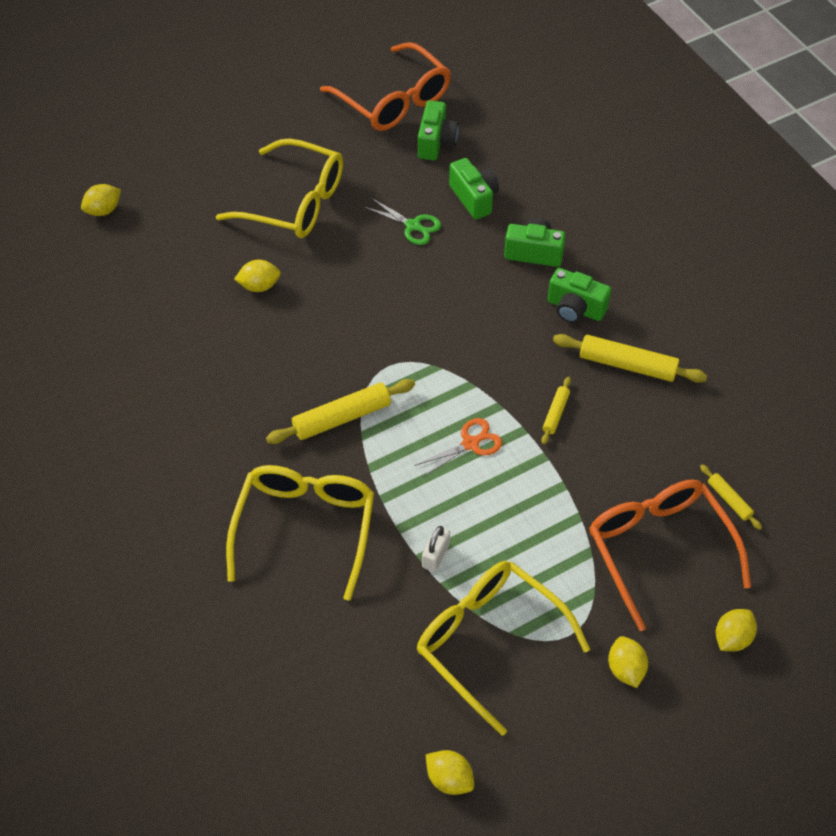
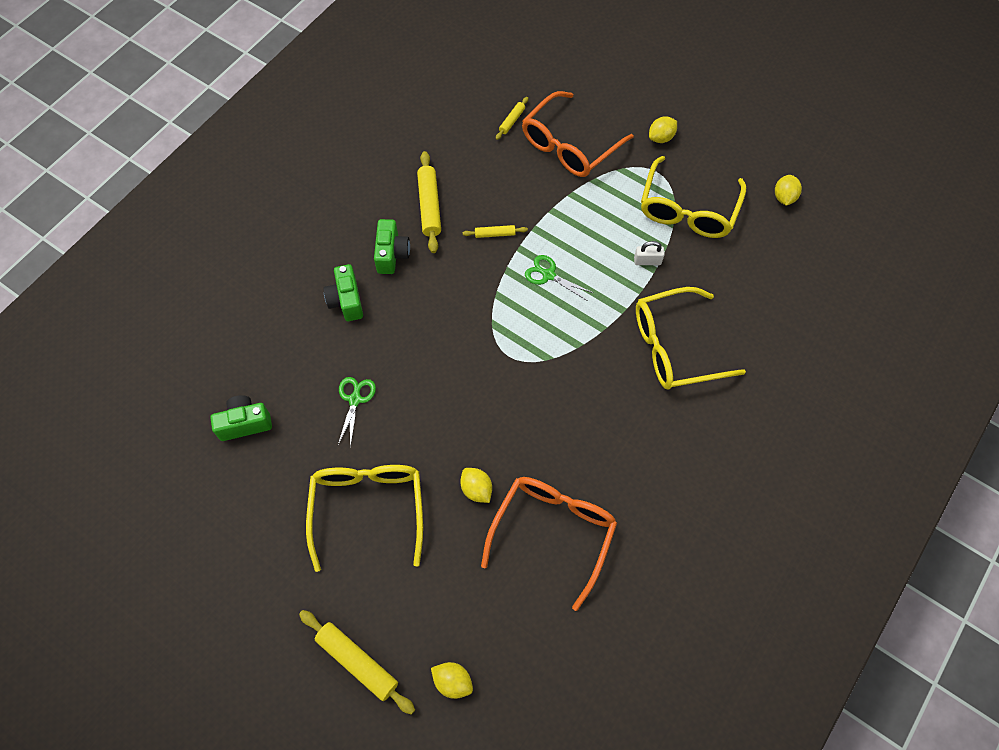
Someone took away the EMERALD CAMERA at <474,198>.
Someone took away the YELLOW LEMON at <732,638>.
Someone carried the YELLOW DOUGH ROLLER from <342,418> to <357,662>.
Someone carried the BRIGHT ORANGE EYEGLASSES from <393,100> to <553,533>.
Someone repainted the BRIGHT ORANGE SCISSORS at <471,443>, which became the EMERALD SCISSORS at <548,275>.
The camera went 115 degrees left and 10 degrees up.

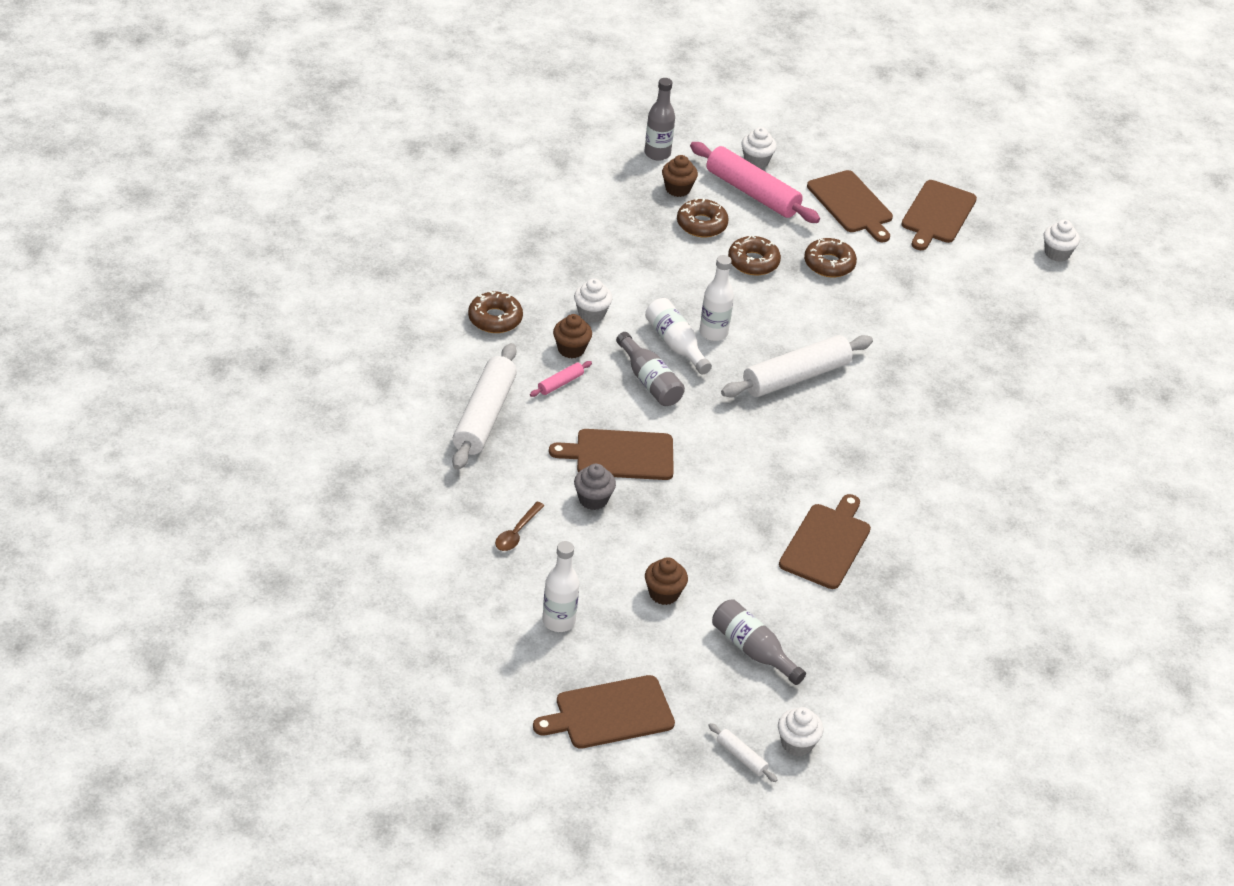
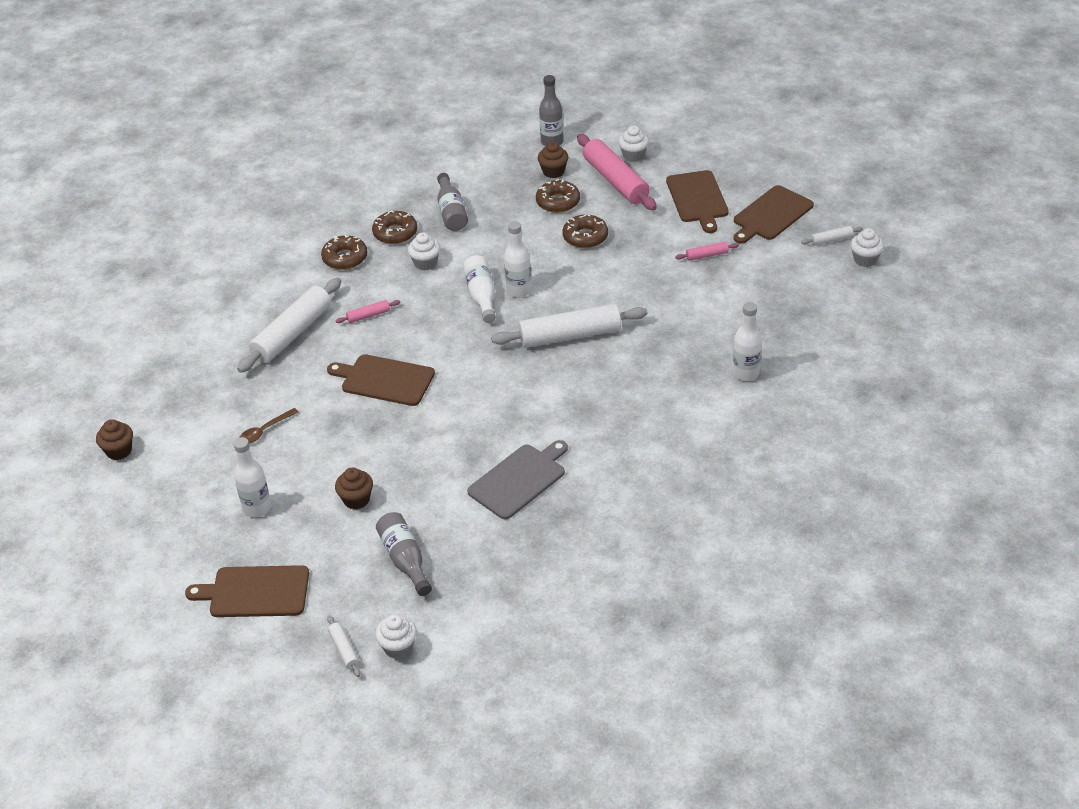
Someone took away the GRAY CUPCAKE at <593,499>.
Someone put down the ROSE-PINK DOUGH ROLLER at <707,255>.
Someone put down the WHITE DRINK BOTTLE at <745,373>.
Someone put down the WHITE DOUGH ROLLER at <831,240>.
Someone carried the RUSSET CUPCAKE from <571,349> to <119,451>.
Someone carried the GRAY DRINK BOTTLE from <649,381> to <451,212>.
Someone carried the RUSSET DOUGHNUT from <829,264> to <395,233>.
Someone repainted the RUSSET CUTTING BOARD at <826,544>, which became the GRAY CUTTING BOARD at <519,479>.
The camera went 25 degrees right and 0 degrees up.

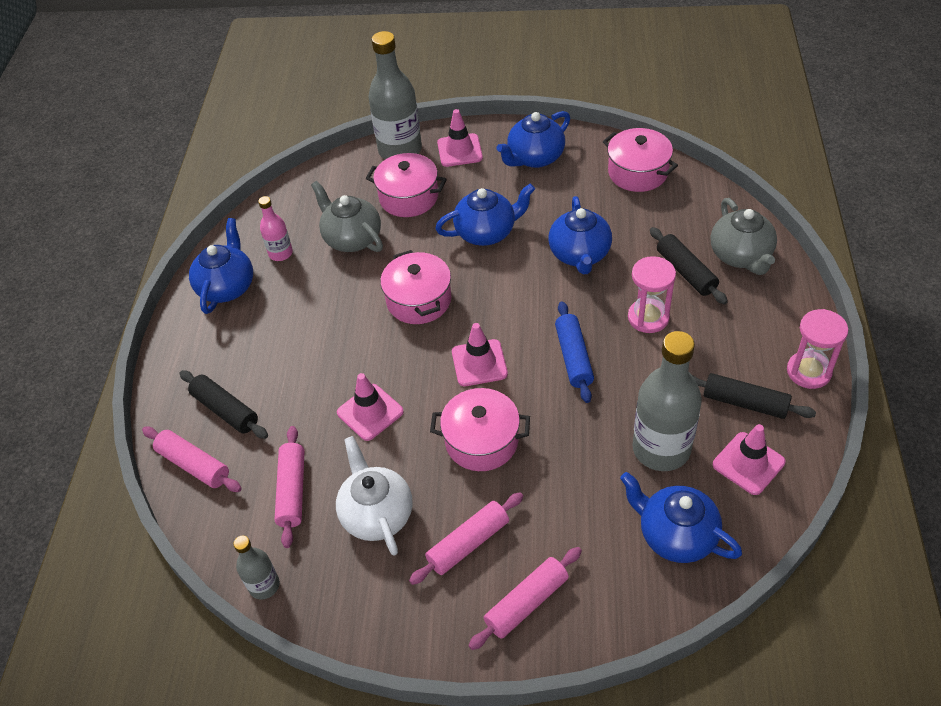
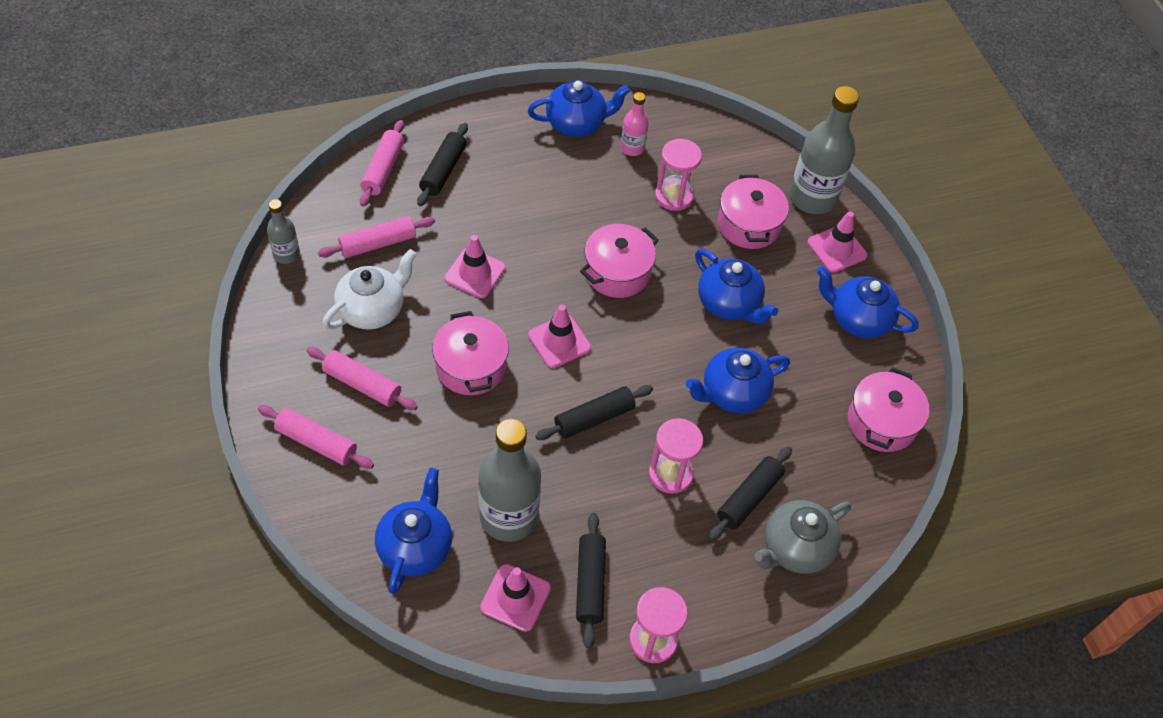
Someone swapped the GRAY TEAPOT at <352,238> for the ROSE-PINK HOURGLASS at <674,196>.
Someone repainted the ROYAL BLUE DOUGH ROLLER at <573,357>, which became the EBONY DOUGH ROLLER at <594,418>.
The camera went 60 degrees right and 5 degrees up.

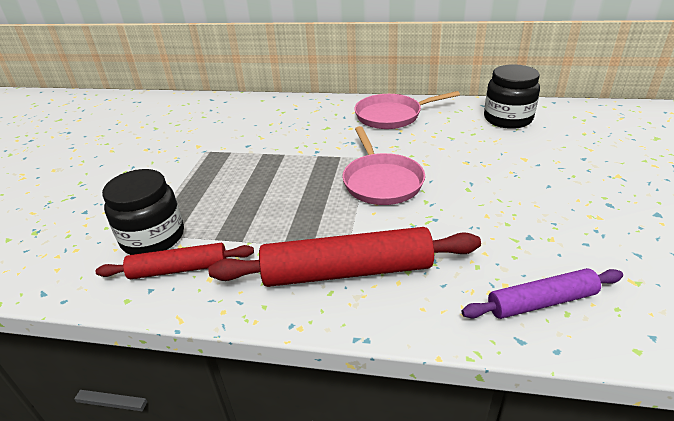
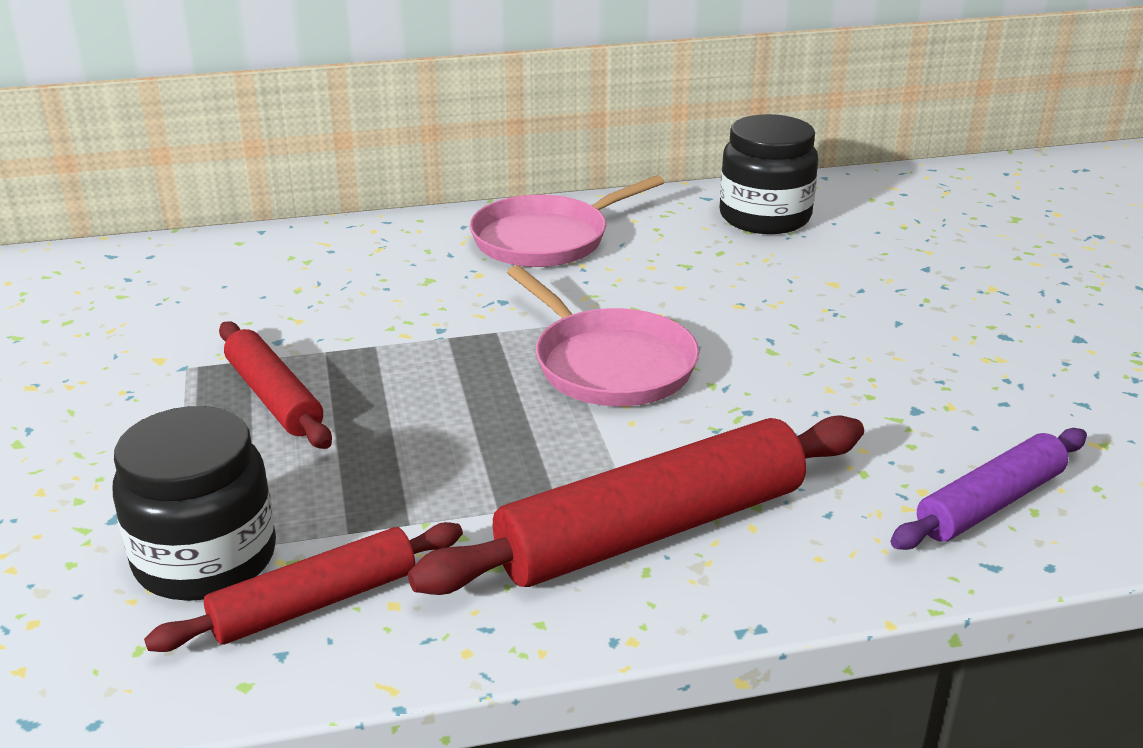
Someone put down the CRIMSON DOUGH ROLLER at <274,397>.
The camera went 25 degrees left and 5 degrees down.

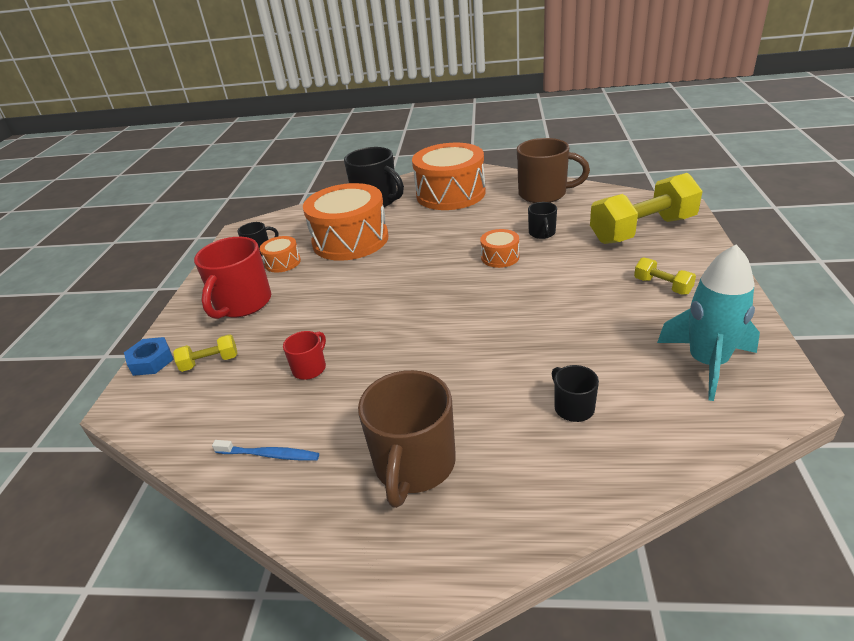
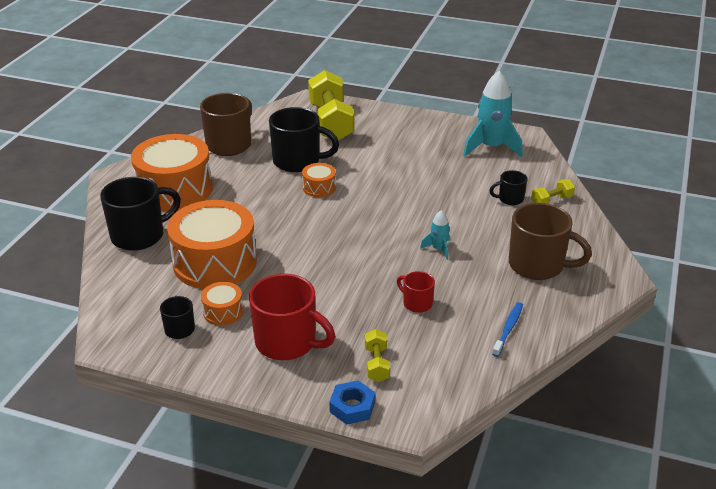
Someone put down the AQUA ROCKET at <438,249>.
Someone carried the YELLOW HAND WEIGHT from <662,286> to <551,201>.
Someone scaled the EBONY TEA MUG at <542,233> by 1.97.
The camera went 80 degrees left and 0 degrees up.

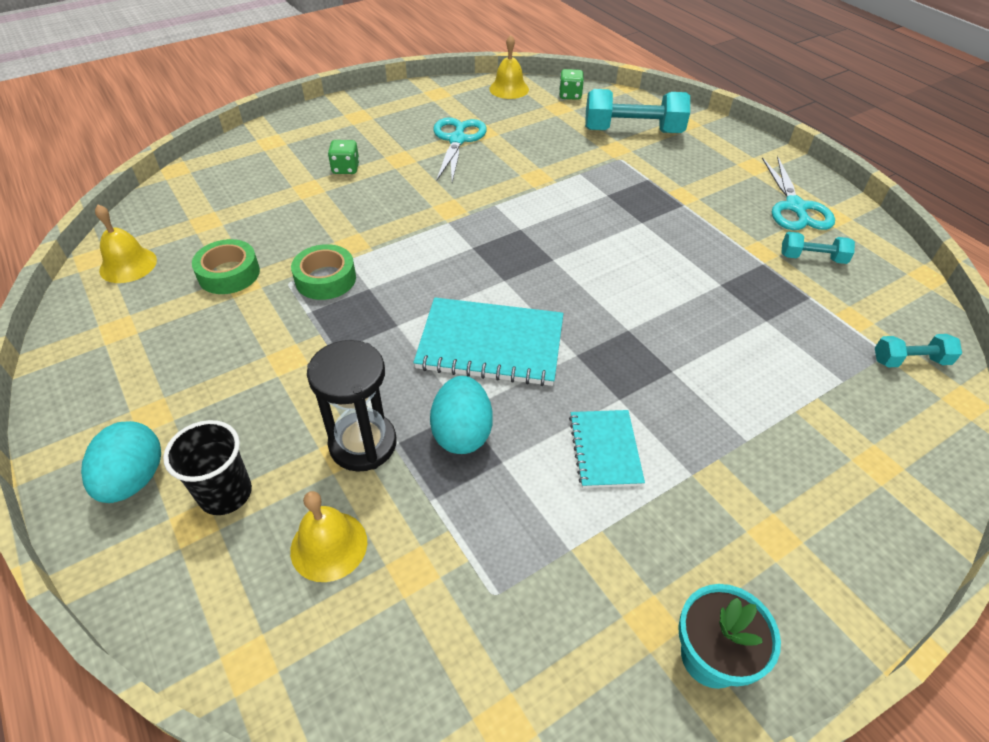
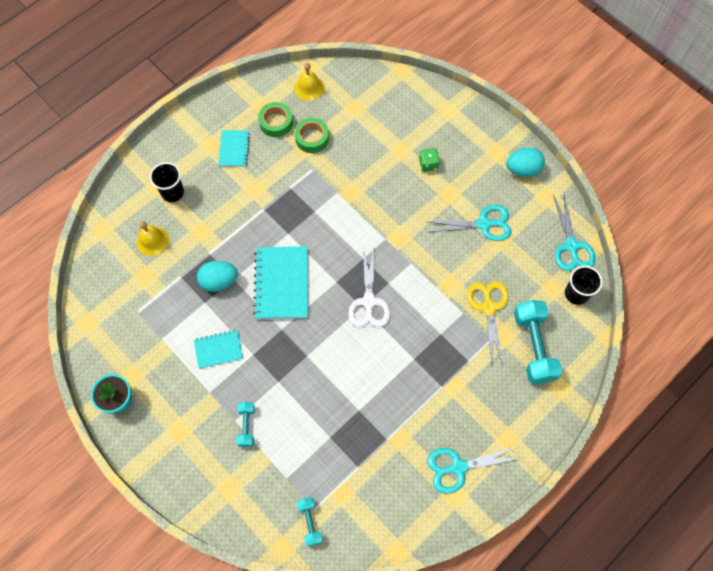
Someone took away the EBONY HOURGLASS at <363,444>.
Someone put down the AQUA NOTEPAD at <234,149>.
Someone put down the WHITE SCISSORS at <369,302>.
Someone put down the YELLOW SCISSORS at <489,308>.
Someone carried the AQUA EGG SHAPE from <134,479> to <522,169>.
Someone carried the EMERALD STICKY TAPE from <325,279> to <276,122>.
Someone carried the AQUA HAND WEIGHT from <812,258> to <246,426>.
Someone swapped the YELLOW HAND BELL at <509,89> for the AQUA SCISSORS at <571,246>.
Someone swapped the EMERALD GAME DIE at <570,95> for the EBONY CUP at <576,293>.
The camera went 80 degrees right and 20 degrees up.

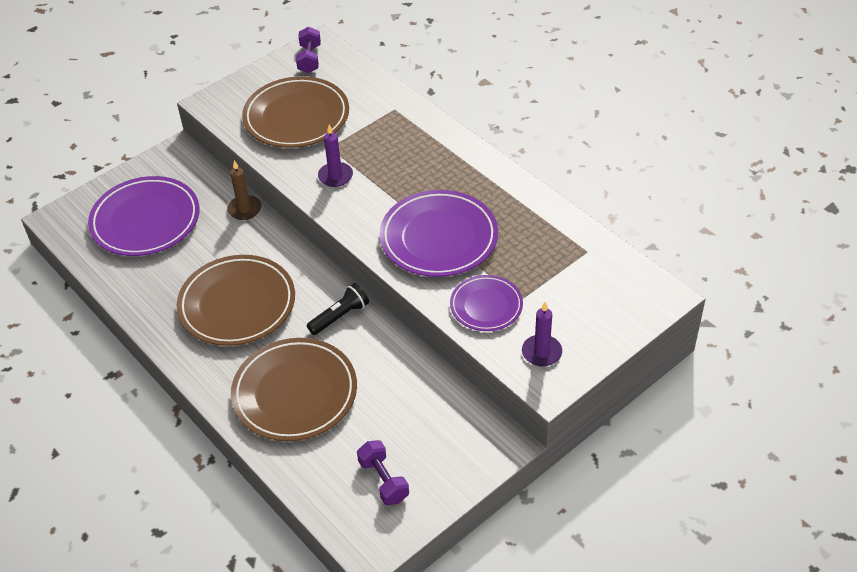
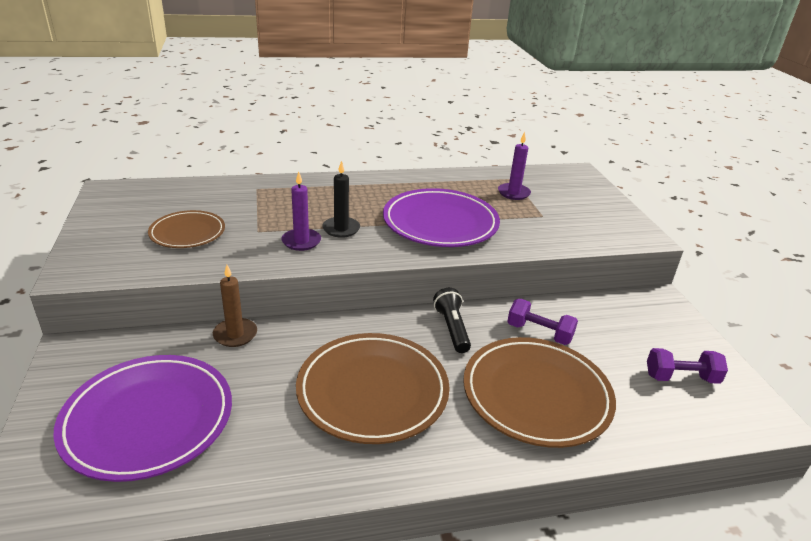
Someone took away the ROYAL PURPLE FLAT DISH at <486,306>.
Someone put down the EBONY WAX CANDLE at <341,229>.
Someone carried the ROYAL PURPLE HAND WEIGHT from <309,59> to <539,333>.
Someone carried the ROYAL PURPLE WAX CANDLE from <541,352> to <513,193>.
Someone scaled the RUSSET FLAT DISH at <296,117> by 0.58.
The camera went 65 degrees left and 15 degrees down.

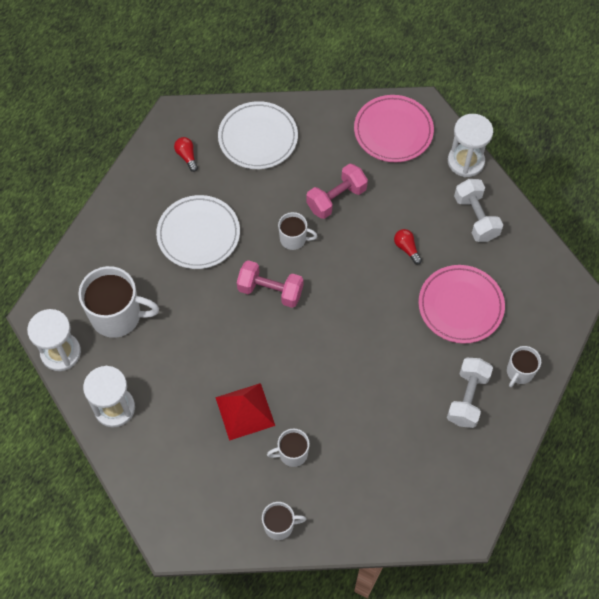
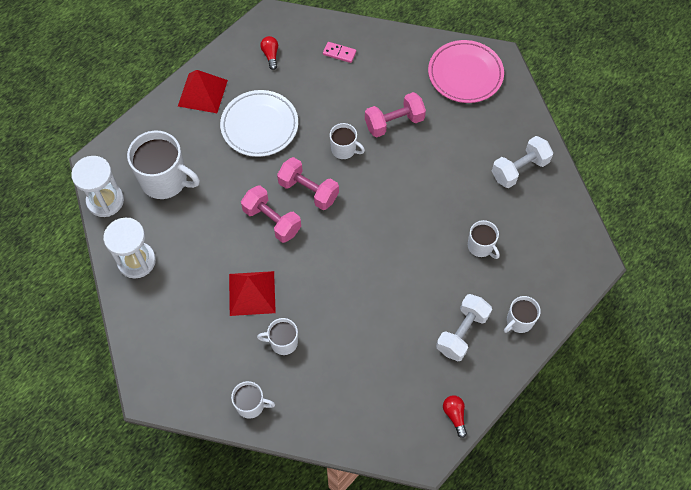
Someone took away the WHITE HOURGLASS at <465,161>.
Someone put down the CRIMSON PYRAMID at <202,93>.
Someone put down the ROSE-PINK HAND WEIGHT at <272,221>.
Someone carried the CRIMSON LIGHT BULB from <406,248> to <454,415>.
Someone swapped the WHITE FLAT DISH at <258,138> for the ROSE-PINK DOMINO TILE at <339,53>.
Someone swapped the ROSE-PINK FLAT DISH at <460,306> for the WHITE TEA MUG at <481,246>.
Someone rotated the WHITE HAND WEIGHT at <476,218> by 60 degrees clockwise.
The camera went 15 degrees right and 0 degrees up.

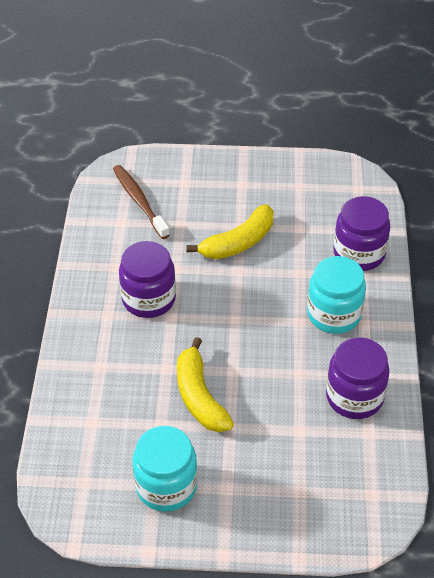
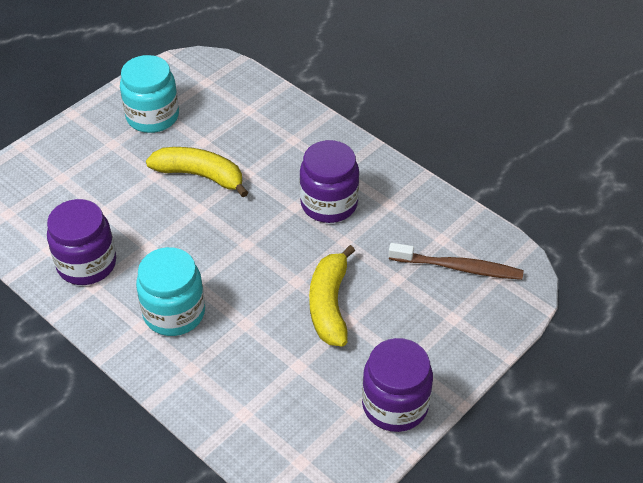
Someone carried the ROYAL PURPLE JAR from <359,253> to <395,405>.
The camera went 130 degrees right and 0 degrees up.

